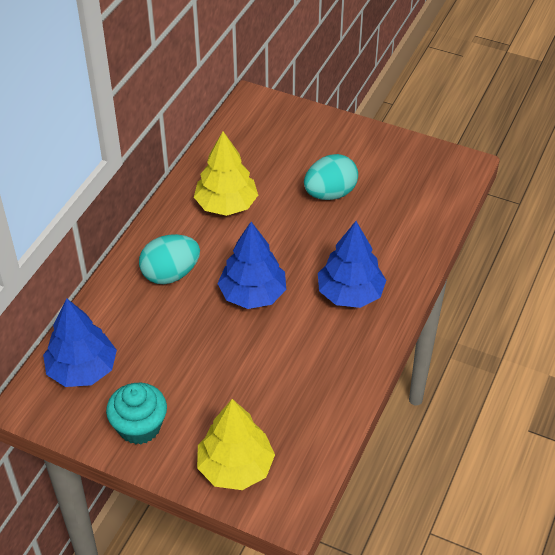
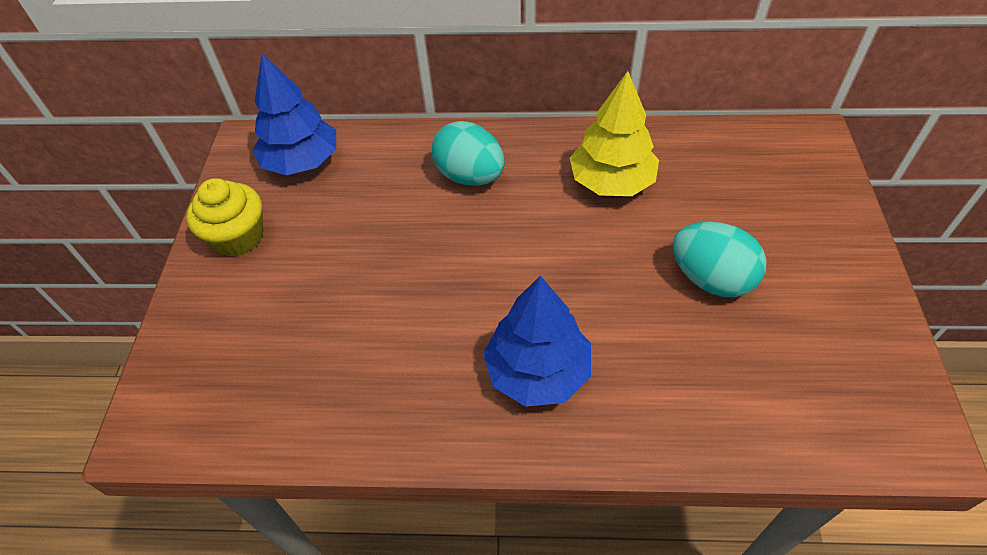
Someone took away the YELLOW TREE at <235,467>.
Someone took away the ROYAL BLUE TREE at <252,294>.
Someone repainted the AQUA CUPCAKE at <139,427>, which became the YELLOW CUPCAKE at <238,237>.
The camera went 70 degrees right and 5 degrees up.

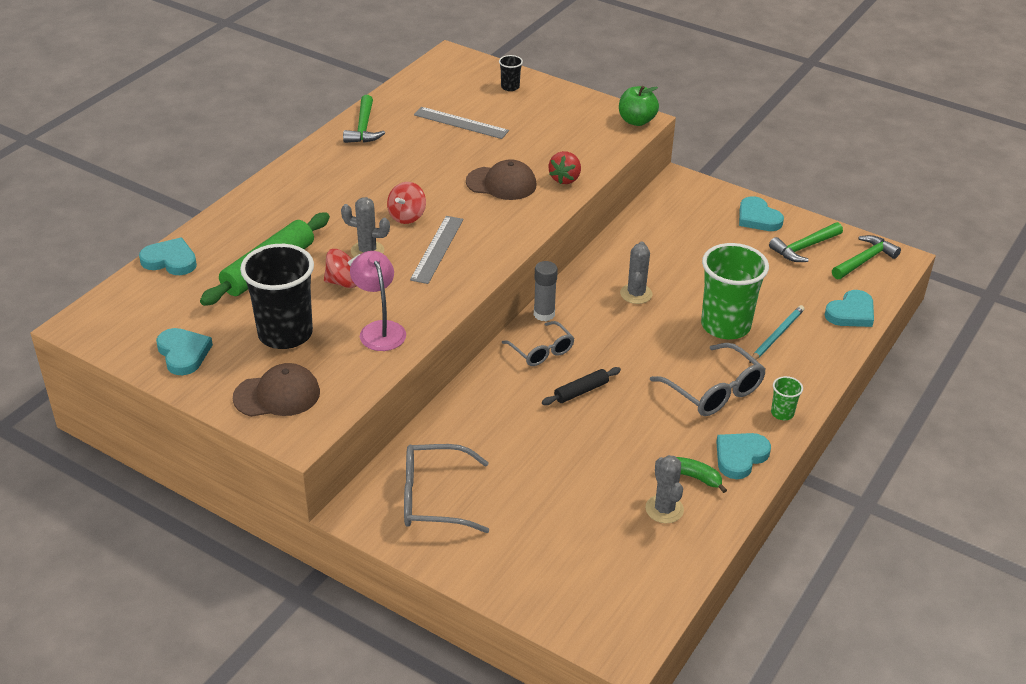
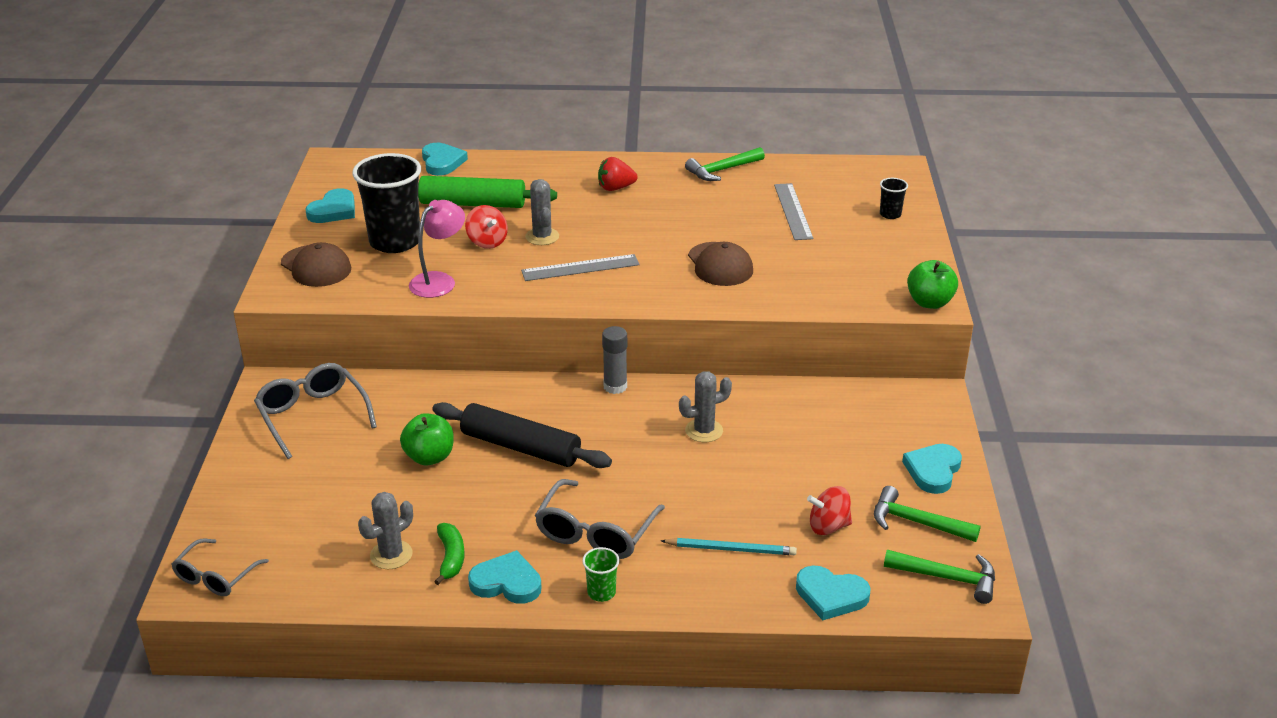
Someone took away the EMERALD CUP at <725,325>.
Someone put down the EMERALD APPLE at <429,457>.
Someone carried the CRIMSON TOY TOP from <407,216> to <828,526>.
Someone carried the GRAY EYEGLASSES from <542,351> to <215,577>.
Someone carried the CRIMSON STRAWBERRY from <565,179> to <615,188>.
Someone scaled the EBONY DOUGH ROLLER at <581,391> by 1.93.
The camera went 60 degrees right and 5 degrees down.

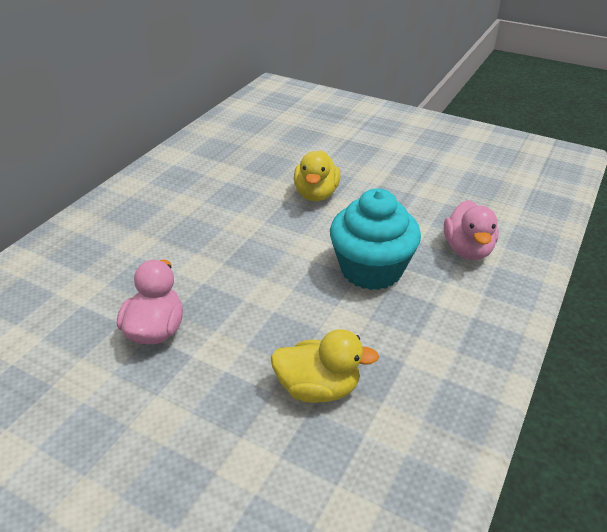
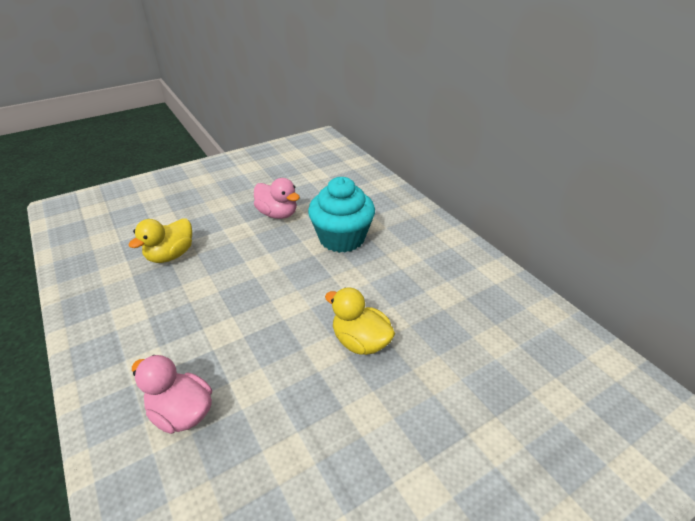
Someone carried the AQUA CUPCAKE from <371,269> to <342,238>.
The camera went 120 degrees right and 0 degrees up.

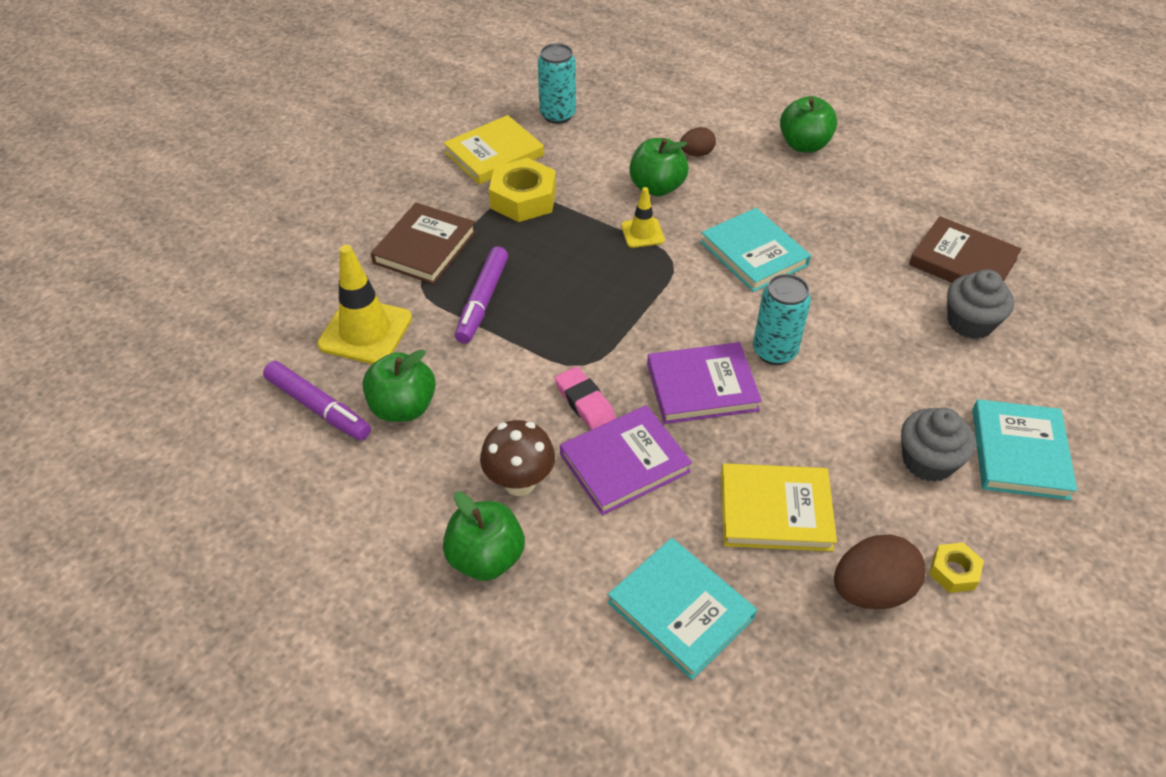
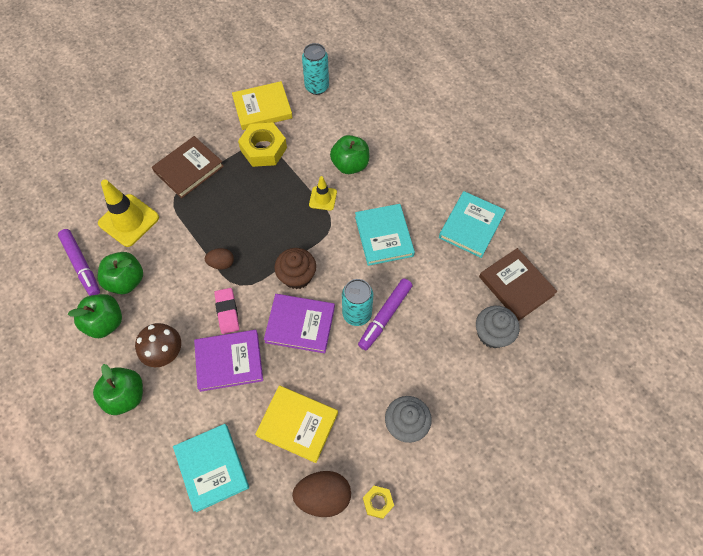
Someone put down the RUSSET CUPCAKE at <297,276>.
Someone carried the ROYAL PURPLE MARKER PEN from <482,301> to <385,316>.
Someone carried the RUSSET EGG SHAPE from <696,153> to <221,263>.
Someone carried the EMERALD APPLE from <804,145> to <105,322>.
Someone carried the AQUA BOOK from <1019,453> to <471,226>.
The camera went 20 degrees right and 15 degrees up.

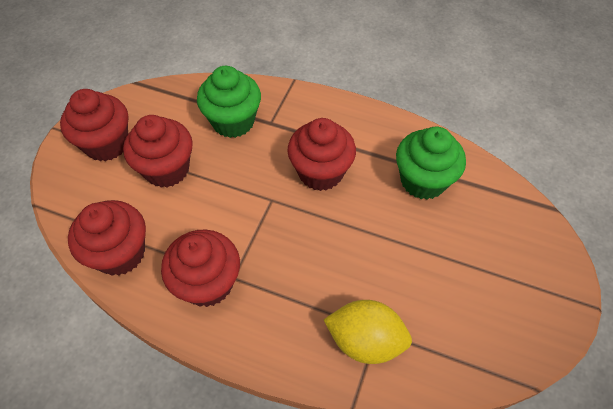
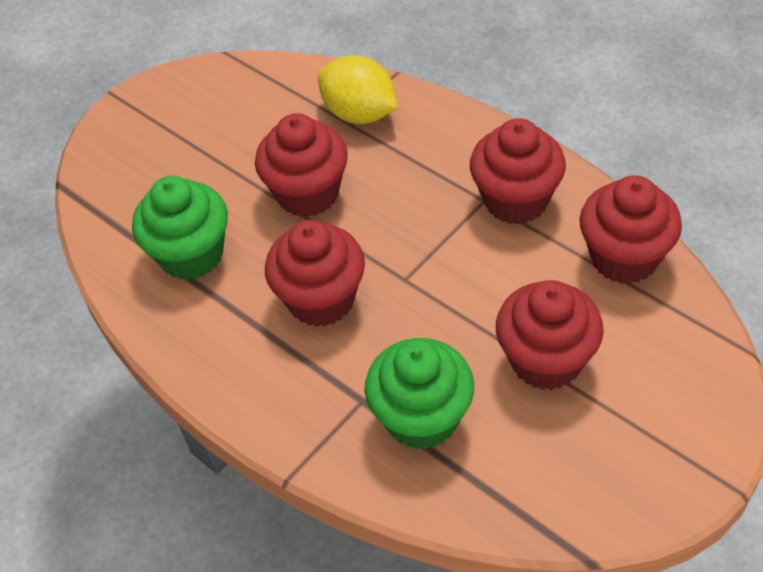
Someone carried the CRIMSON CUPCAKE from <107,144> to <307,193>.
The camera went 155 degrees left and 5 degrees down.

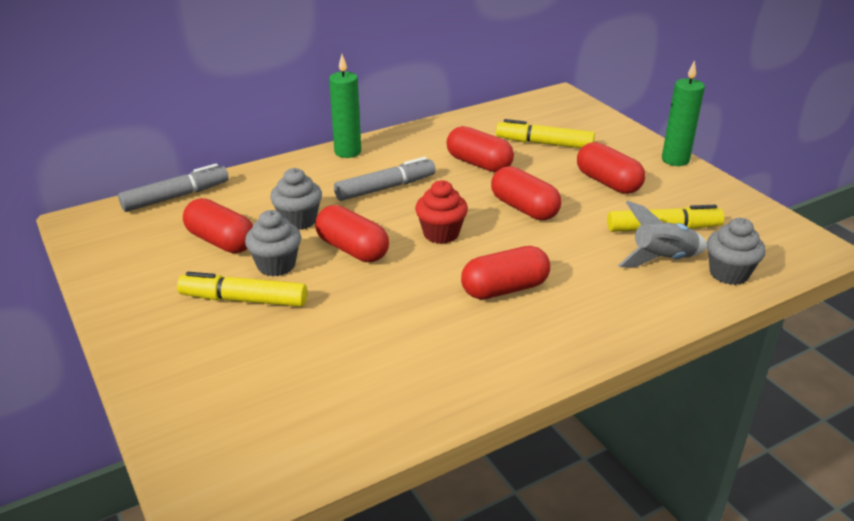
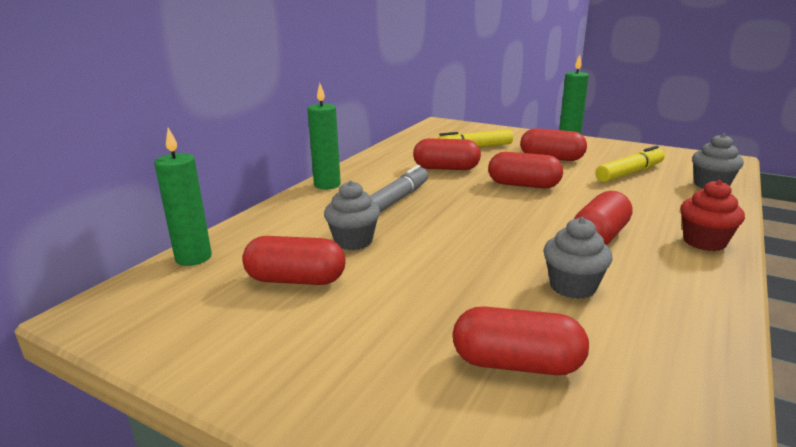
Someone took away the YELLOW MARKER PEN at <244,300>.
Someone took away the GRAY ROCKET at <662,260>.
Someone carried the GRAY CUPCAKE from <276,265> to <572,287>.
Someone carried the CRIMSON PILL from <352,249> to <517,364>.
Someone carried the CRIMSON CUPCAKE from <441,234> to <704,242>.
Someone swapped the GRAY MARKER PEN at <176,197> for the EMERALD WAX CANDLE at <193,258>.
The camera went 30 degrees left and 10 degrees down.

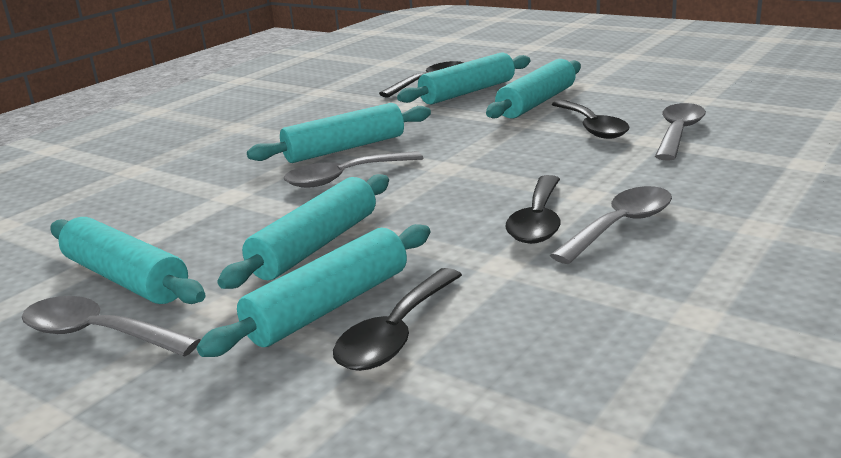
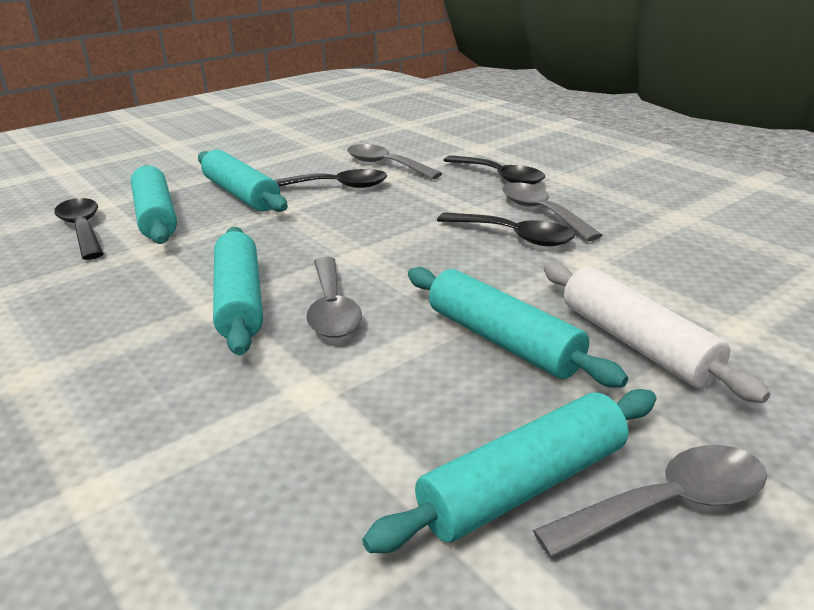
Someone carried the EBONY SPOON from <396,333> to <499,177>.
Someone repainted the AQUA DOUGH ROLLER at <329,306>, which became the WHITE DOUGH ROLLER at <636,343>.
Someone rotated the GRAY SPOON at <98,334> by 150 degrees counterclockwise.
The camera went 75 degrees left and 5 degrees up.

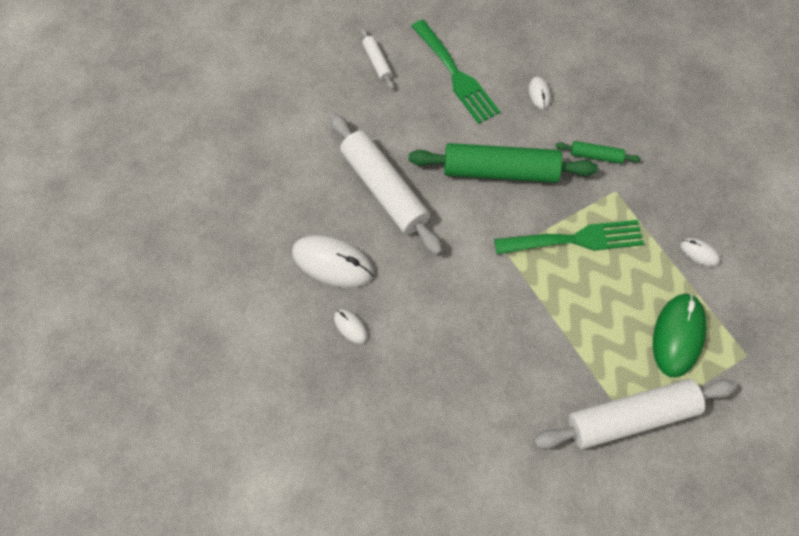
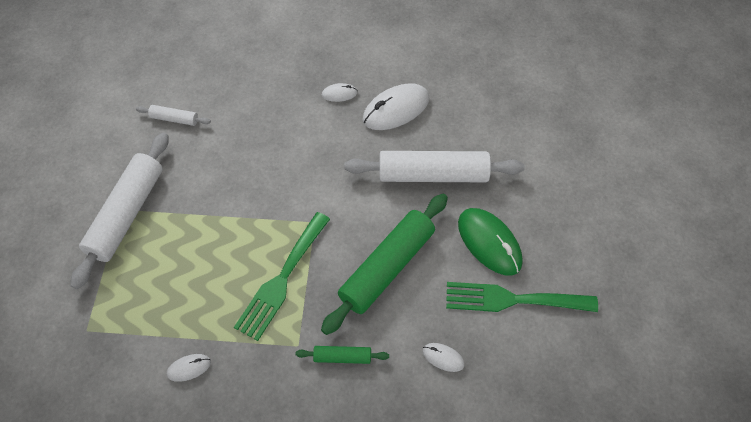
Someone carried the WHITE DOUGH ROLLER from <377,62> to <174,119>.
Someone carried the EMERALD COMPUTER MOUSE from <678,336> to <489,243>.
Someone rotated the EMERALD DOUGH ROLLER at <596,156> by 45 degrees clockwise.
The camera went 125 degrees right and 5 degrees down.

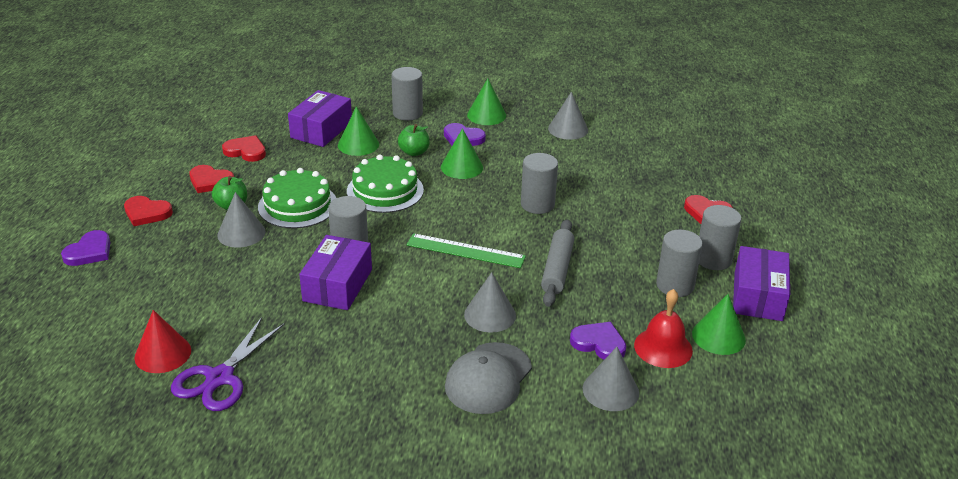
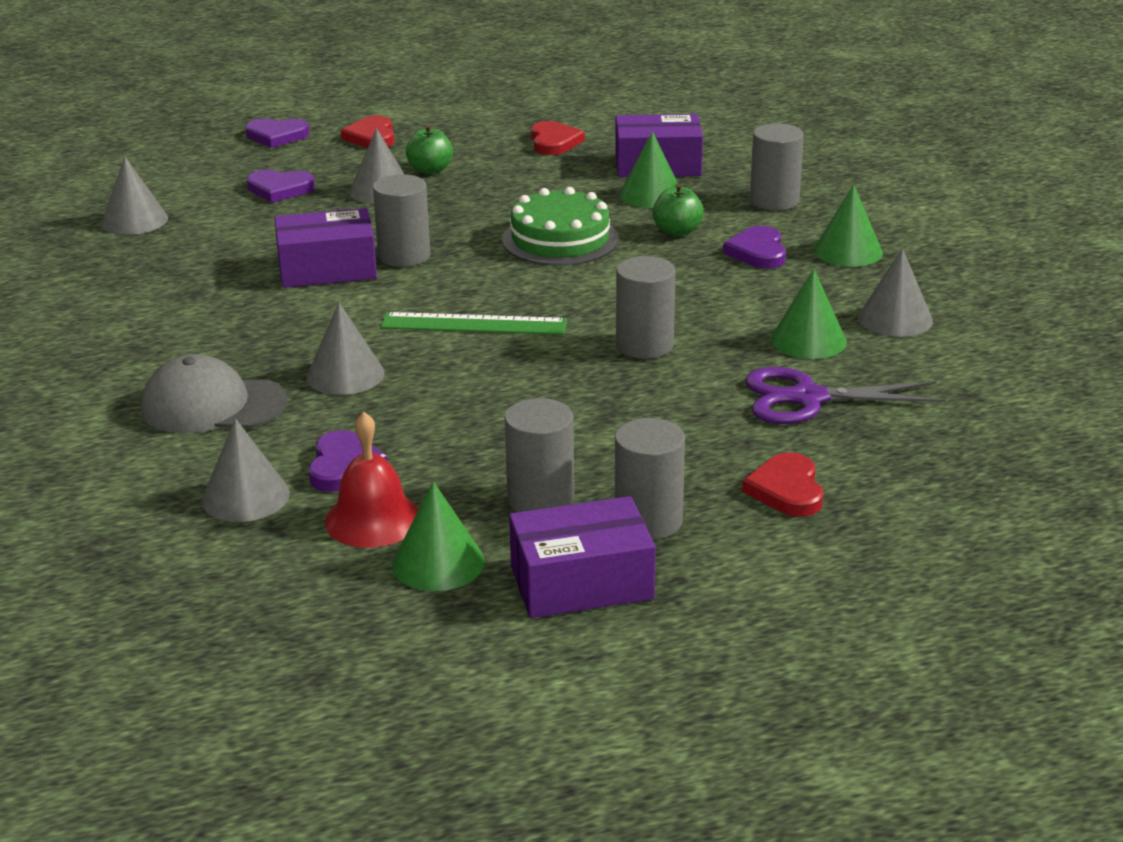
Someone took away the CRIMSON LOVE HEART at <210,181>.
Someone took away the EMERALD CAKE at <297,205>.
Someone took away the GRAY DOUGH ROLLER at <557,269>.
Someone put down the ROYAL PURPLE LOVE HEART at <279,189>.
Someone carried the ROYAL PURPLE SCISSORS from <219,378> to <807,398>.
Someone carried the EMERALD CONE from <461,167> to <808,340>.
Someone repainted the CRIMSON CONE at <163,354>, which became the GRAY CONE at <134,220>.
Someone rotated the EMERALD RULER at <465,251> by 75 degrees counterclockwise.
The camera went 65 degrees right and 5 degrees down.

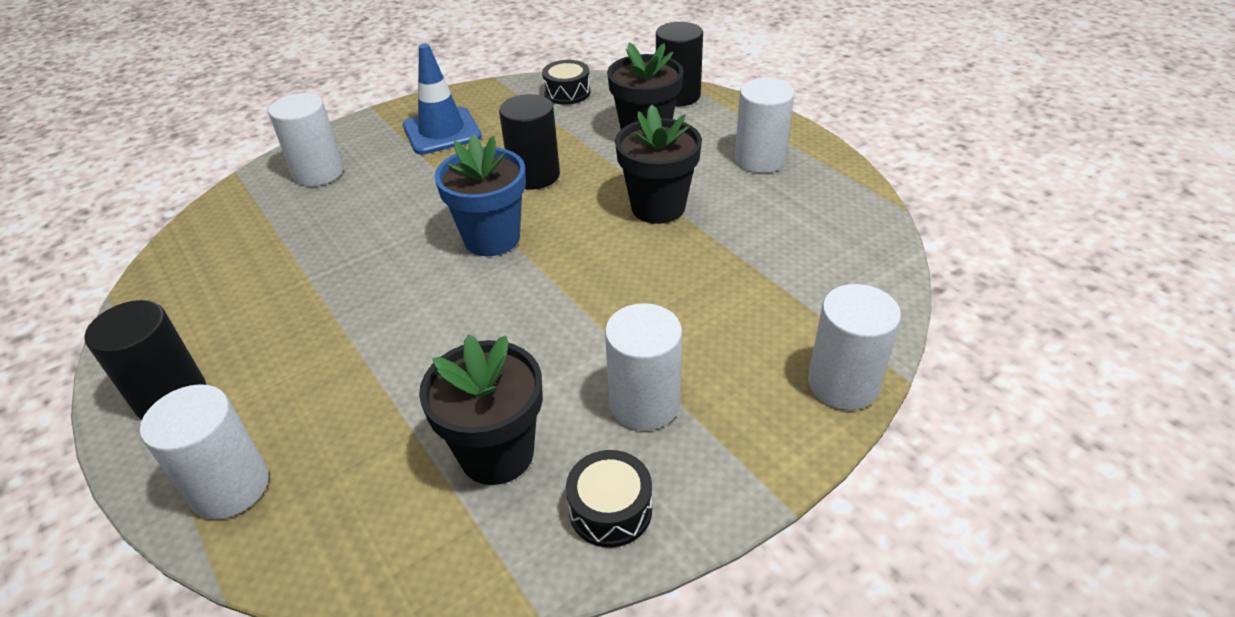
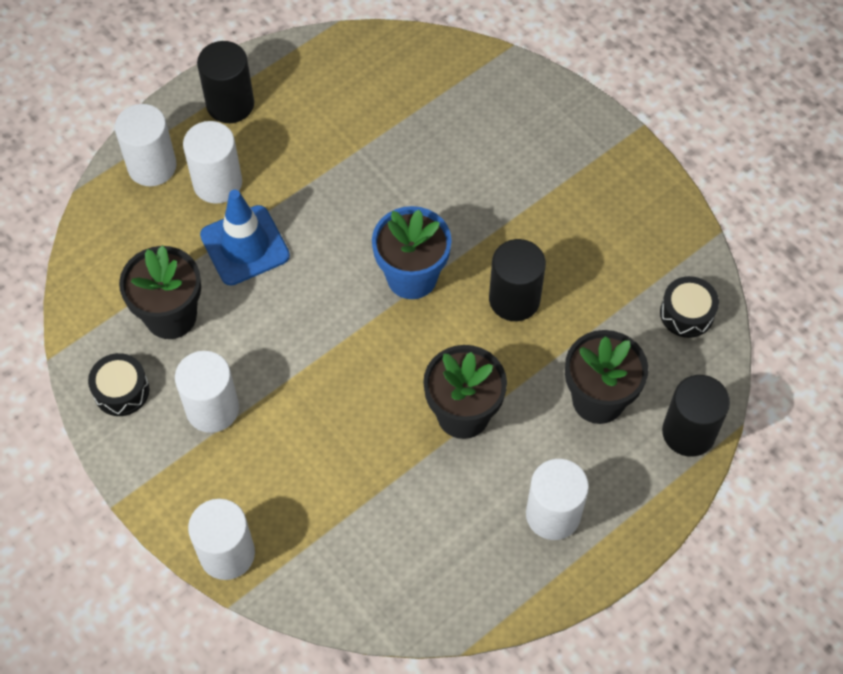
Someone carried the WHITE CYLINDER SHAPE from <318,172> to <217,183>.
Someone carried the ROYAL BLUE ROAD CONE from <442,131> to <245,245>.
The camera went 85 degrees right and 20 degrees up.

